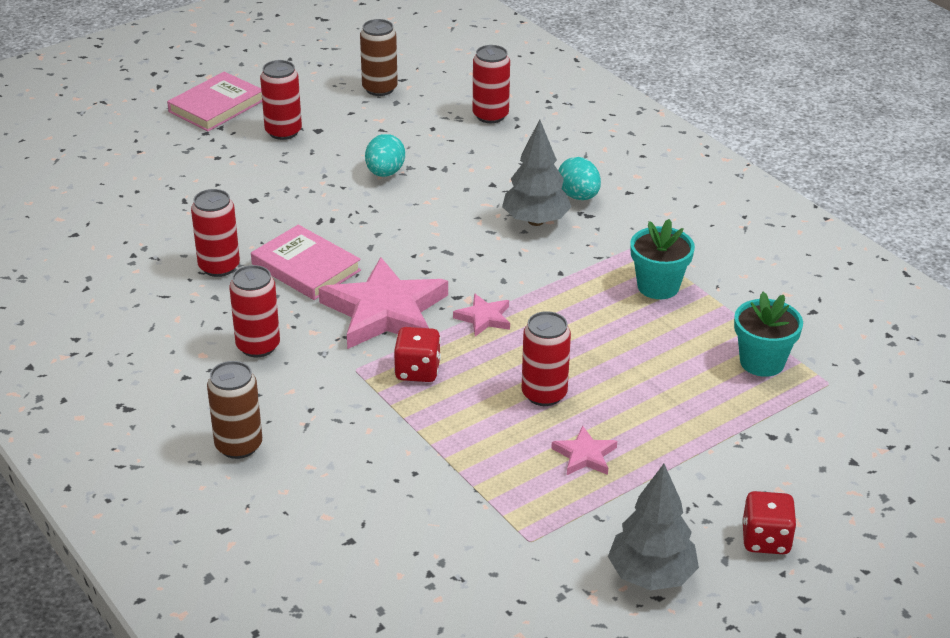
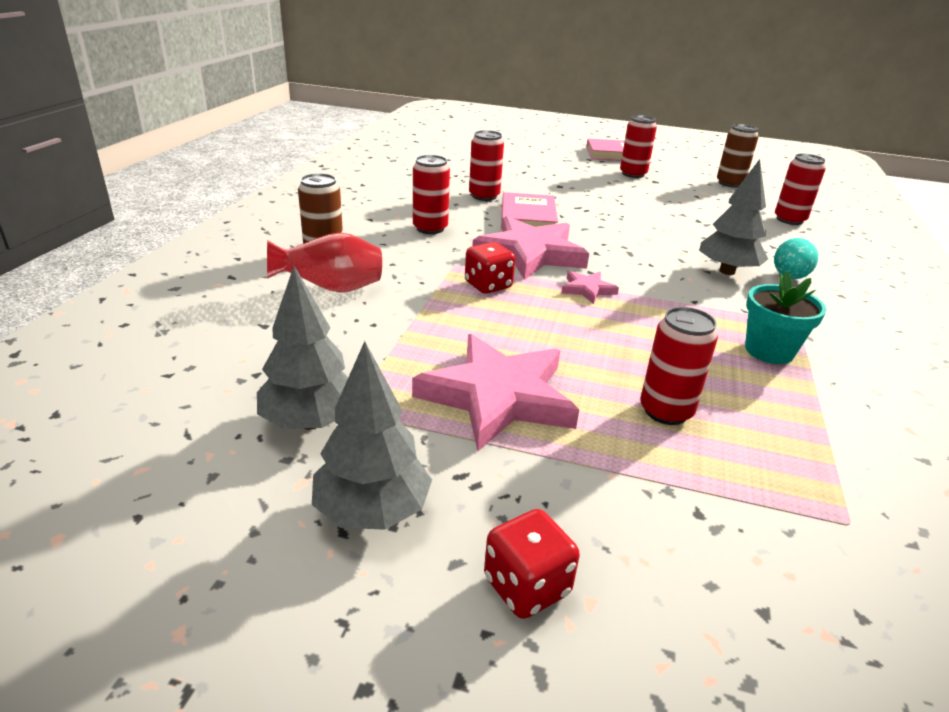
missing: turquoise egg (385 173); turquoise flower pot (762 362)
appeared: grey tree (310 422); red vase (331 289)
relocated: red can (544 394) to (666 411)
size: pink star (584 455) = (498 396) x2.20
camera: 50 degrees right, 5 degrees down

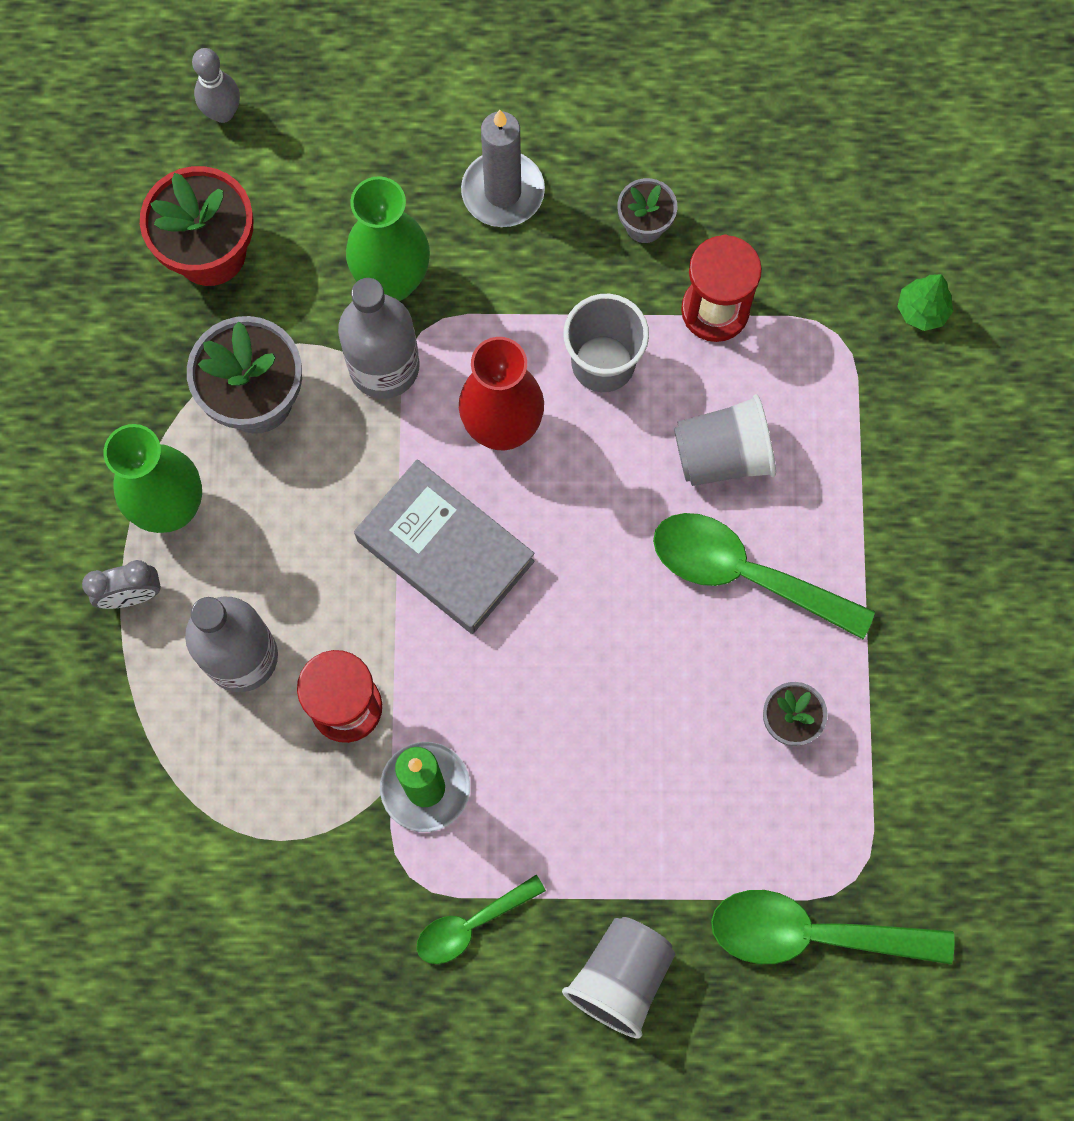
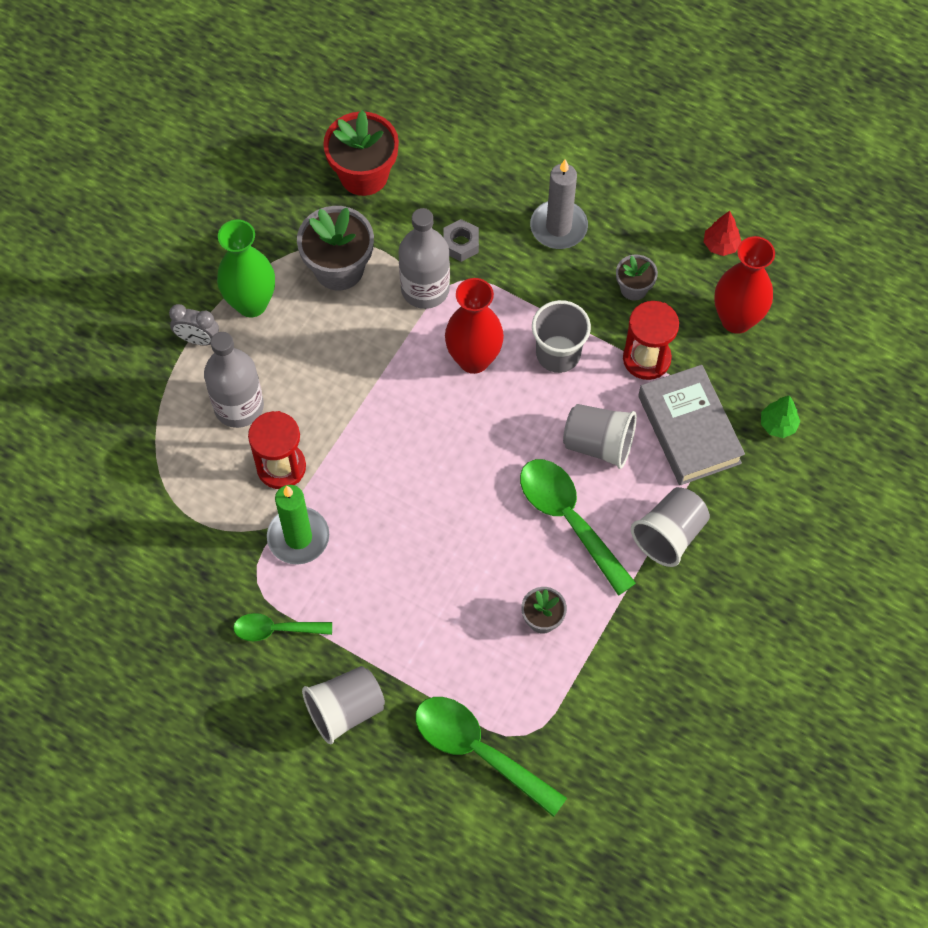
missing: grey bowling pin (223 113)
appeared: grey cup (669 535); red tree (720 245); red vase (736 319)
relocated: grey book (445 551) to (689 429)
exchanged: green vase (393 281) to grey nut (461 244)
camera: 30 degrees right, 10 degrees down

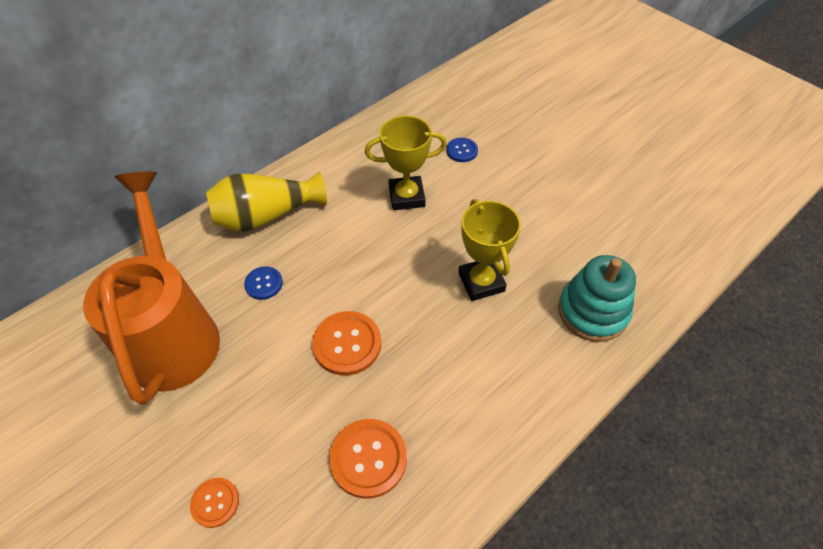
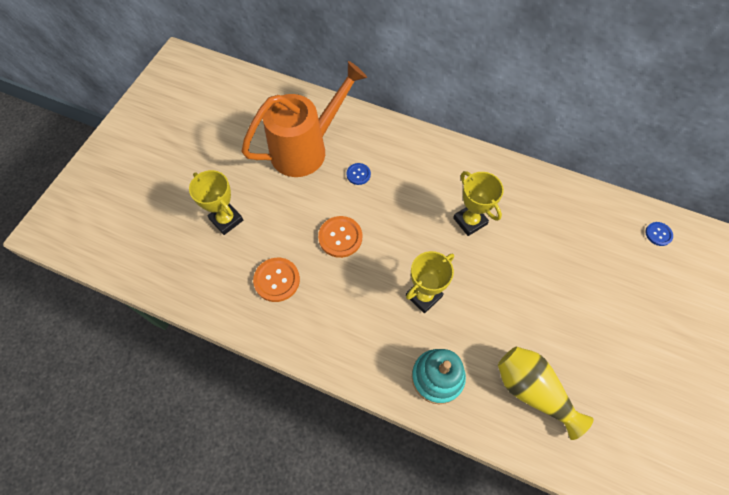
relocated: yellow vase (266 216) to (532 390); blue button (462 151) to (658 234)
exchanged: orange button (215 502) to yellow trophy (226 220)
camera: 65 degrees right, 10 degrees up

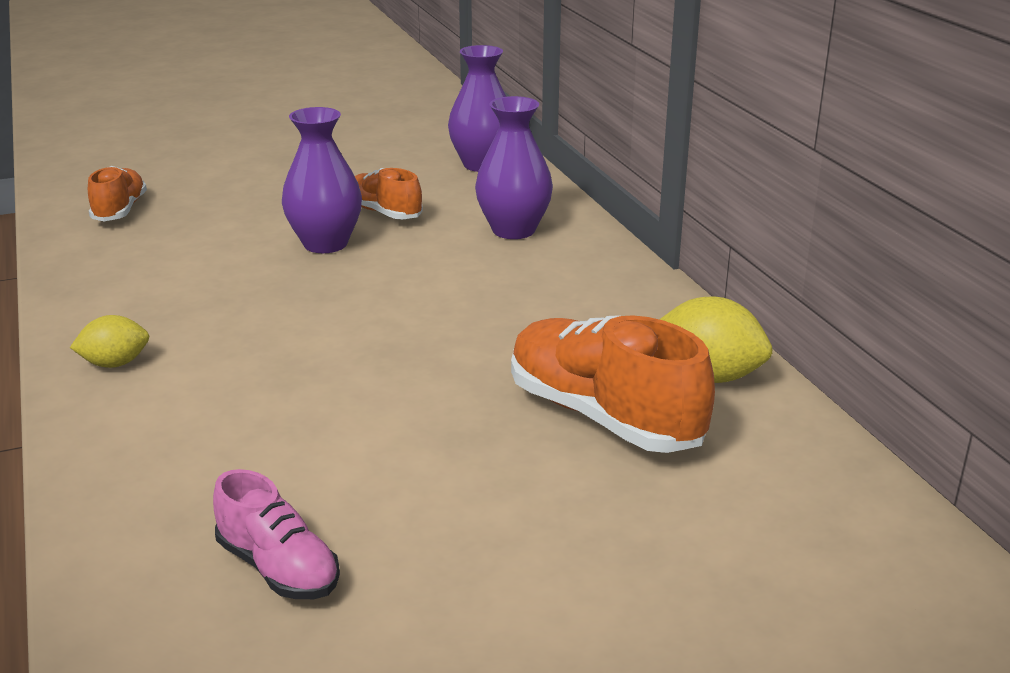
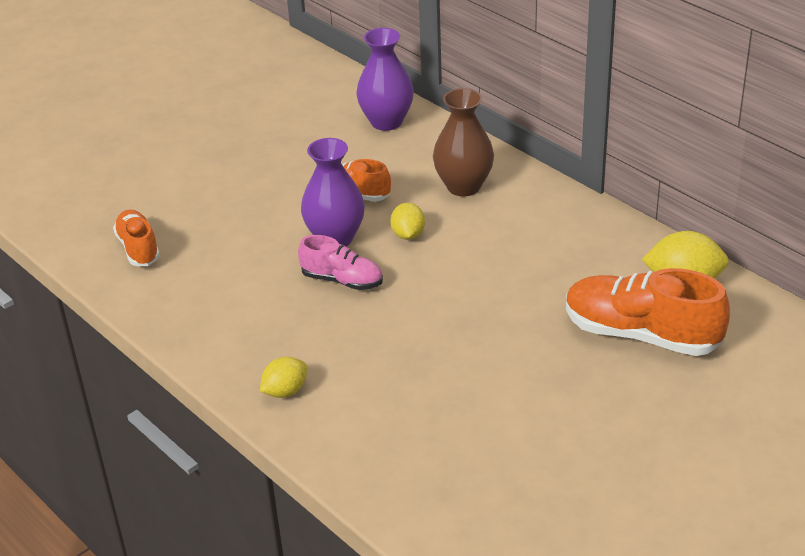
appeared: yellow lemon (408 235)
relocated: pink shoe (278 568) to (342 280)
colour: purple vase (513 230) to brown vase (463 186)
camera: 20 degrees left, 10 degrees up

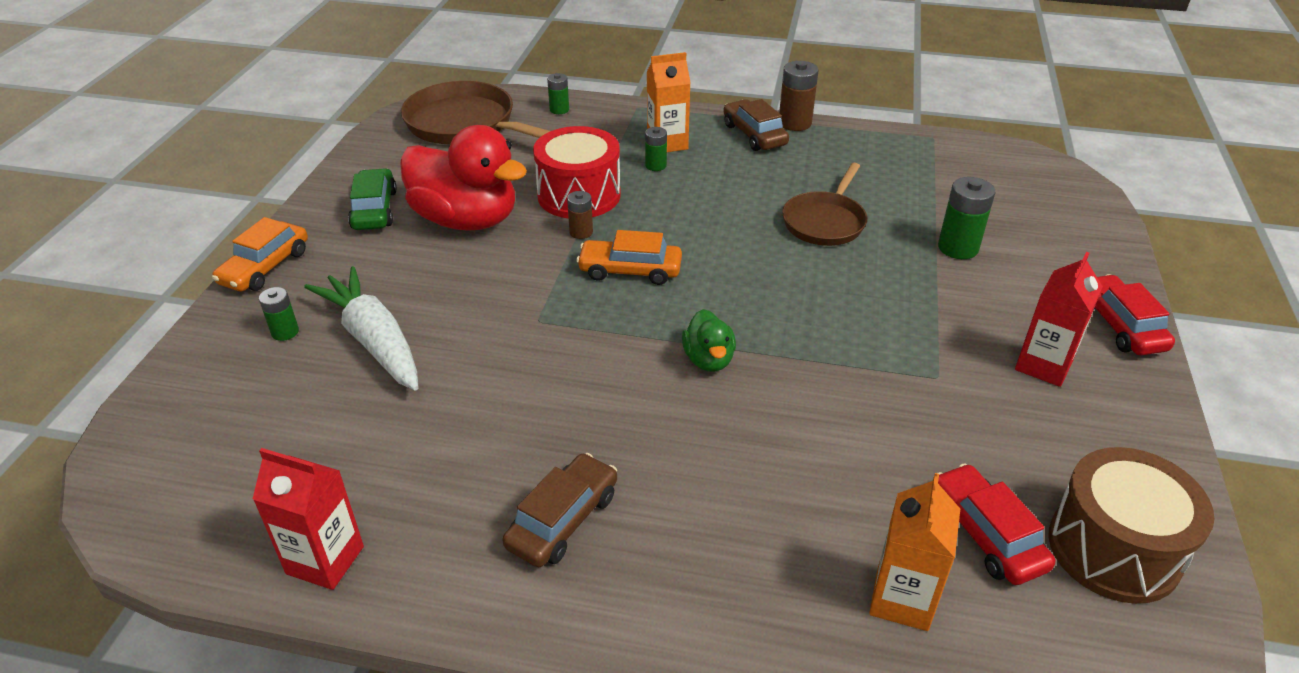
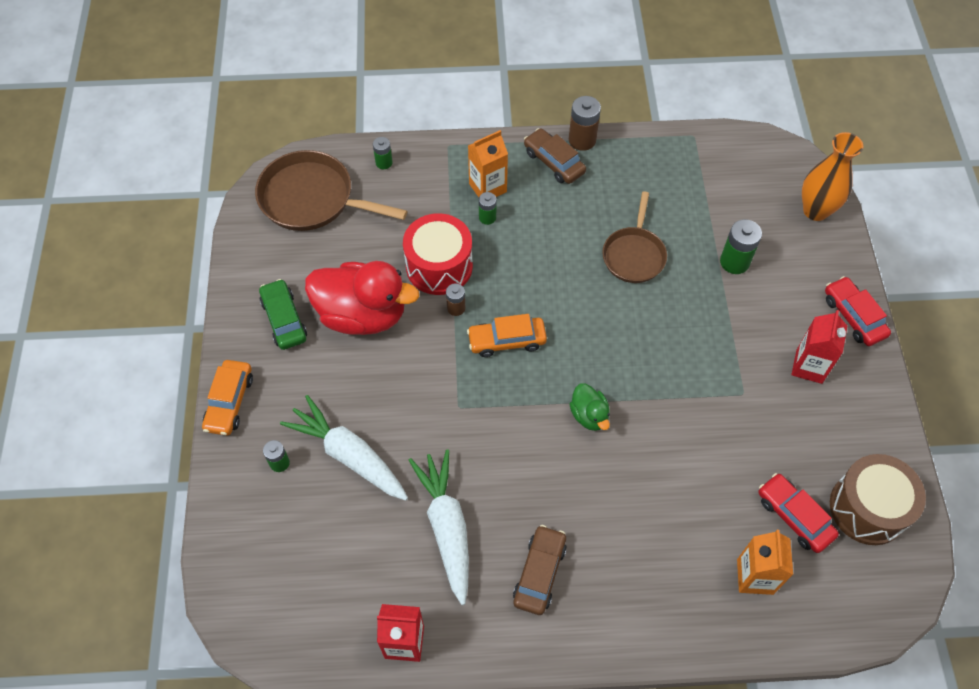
appeared: white carrot (447 527); orange vase (815 210)
camera: 15 degrees left, 20 degrees up

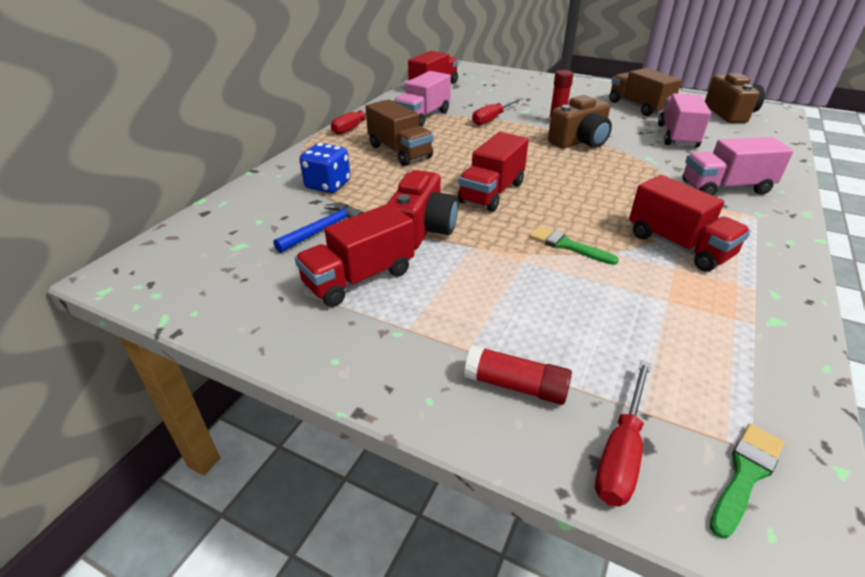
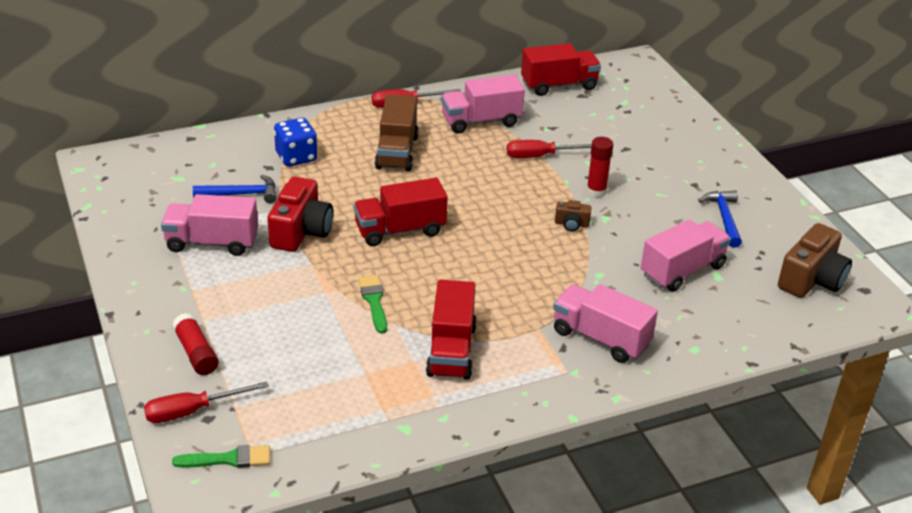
exchanged: brown truck (638 107) to blue hammer (724 218)
colour: red truck (359 278) to pink truck (212 242)
spun: red camera (422 229) = (301 231) 45 degrees counterclockwise
size: brown camera (580 141) = (571 224) x0.49
camera: 40 degrees right, 0 degrees up

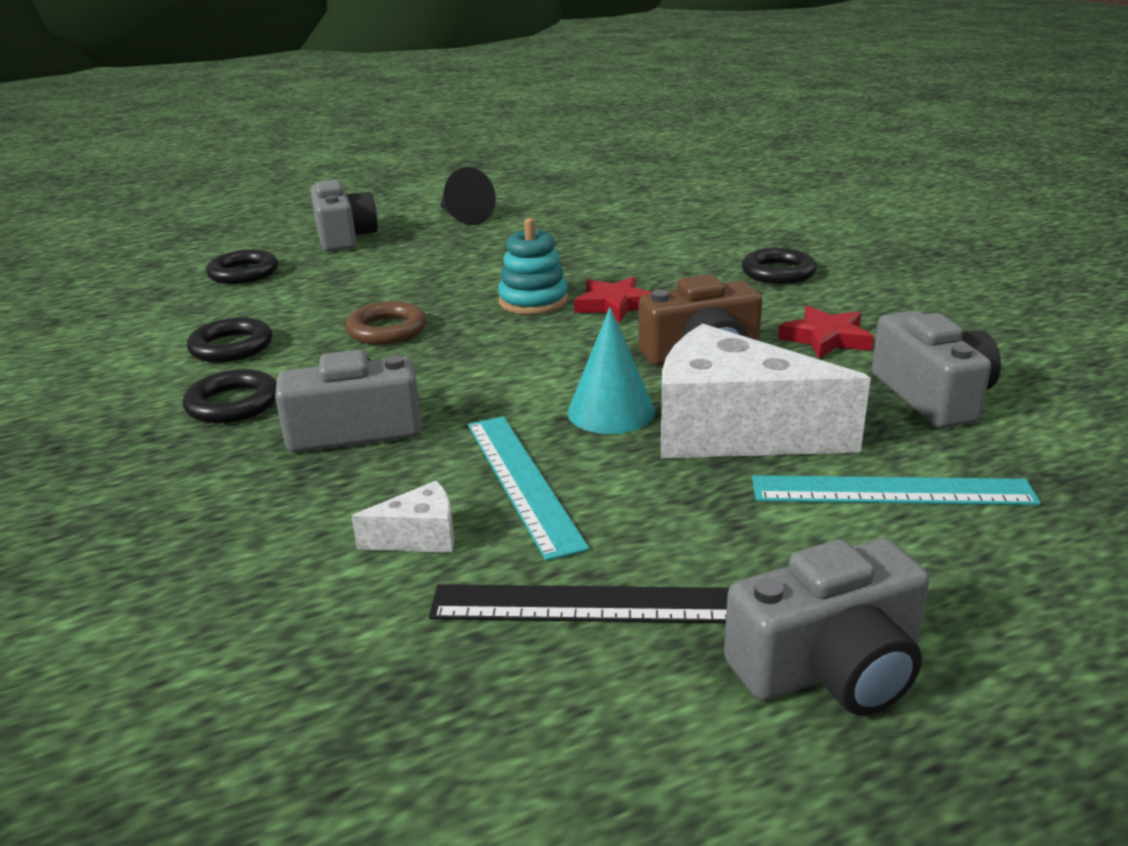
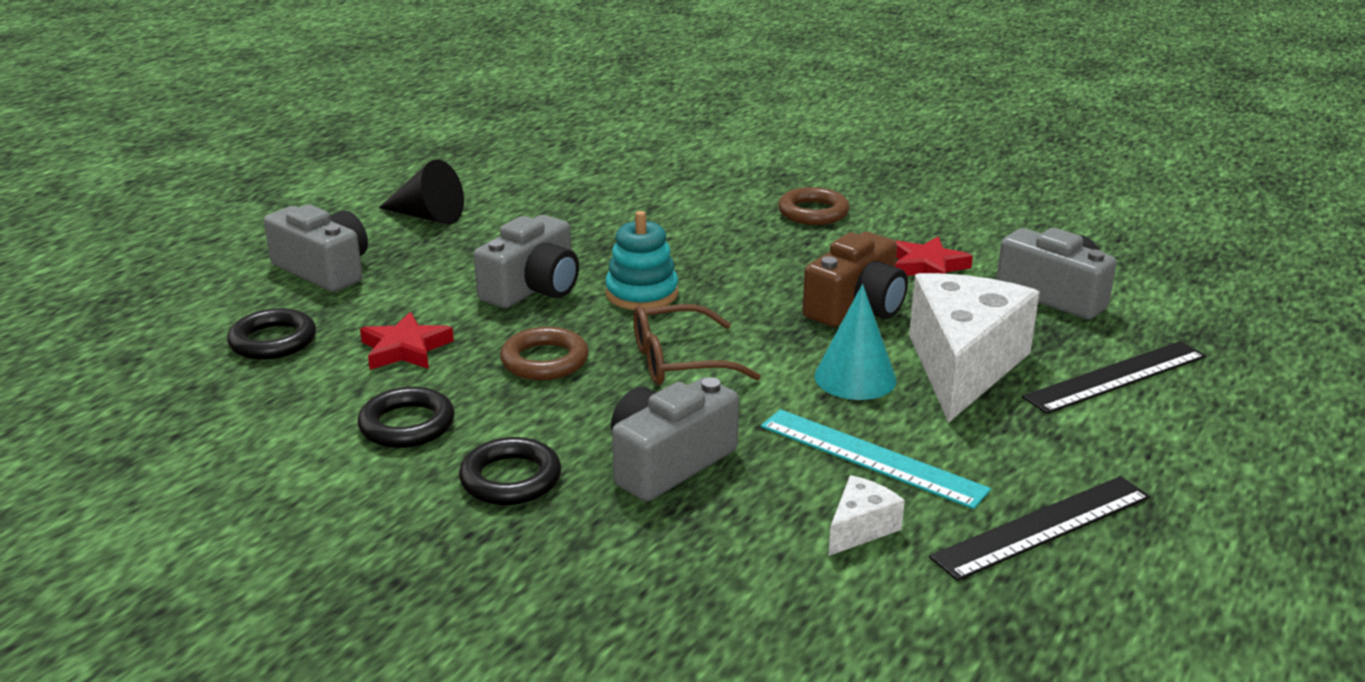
appeared: brown glasses (679 361)
relocated: red star (614 305) to (405 349); grey camera (830 667) to (533 288)
colour: black ring (778 272) to brown ring (813 212); turquoise ruler (891 491) to black ruler (1116 377)
spun: white cheese (732 431) = (963 366) 120 degrees clockwise
camera: 35 degrees left, 0 degrees up

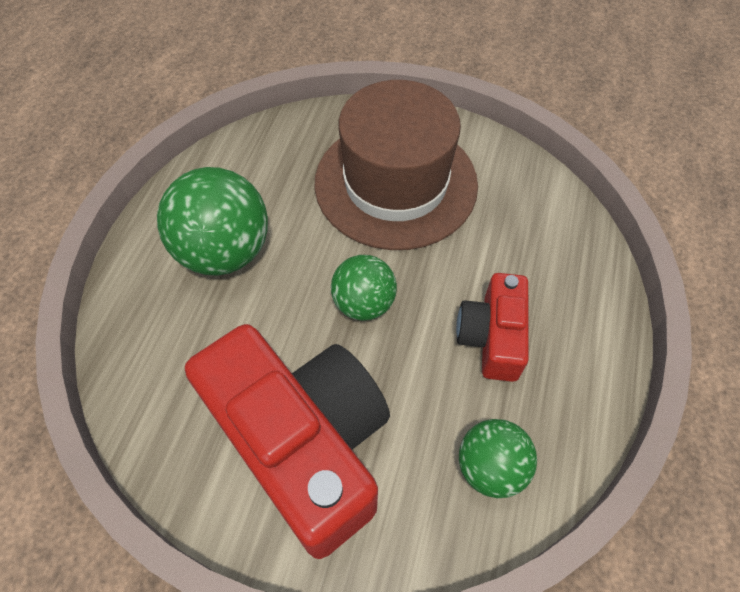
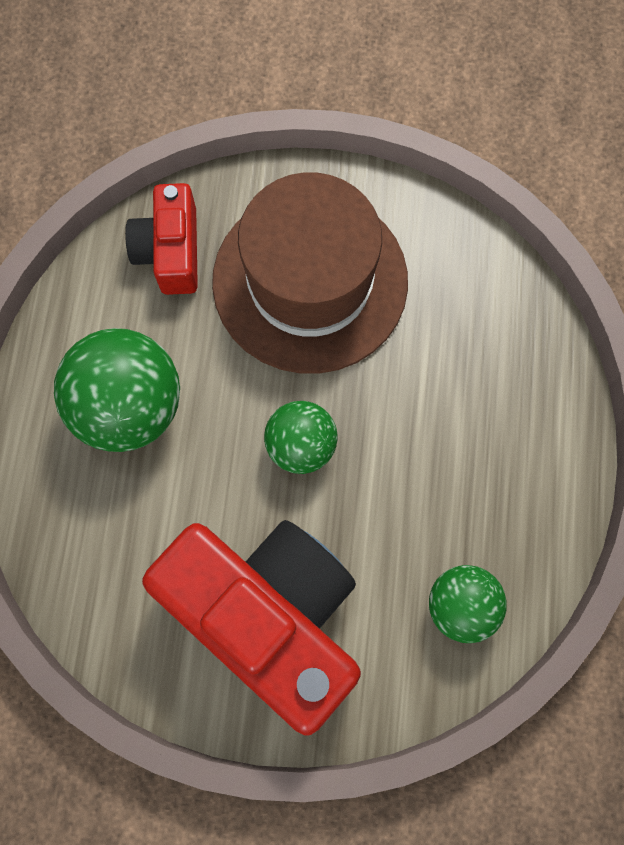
relocated: red camera (492 337) to (170 251)
camera: 10 degrees left, 15 degrees up

